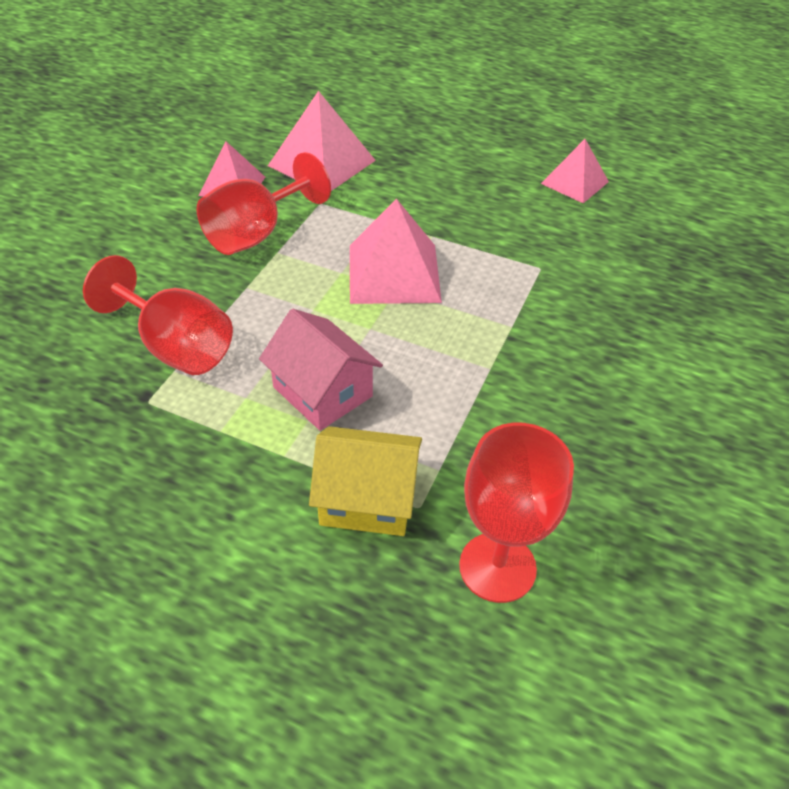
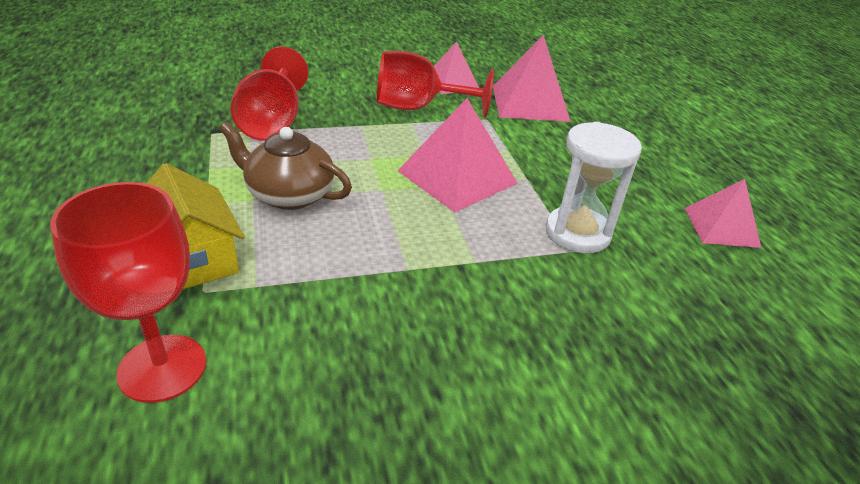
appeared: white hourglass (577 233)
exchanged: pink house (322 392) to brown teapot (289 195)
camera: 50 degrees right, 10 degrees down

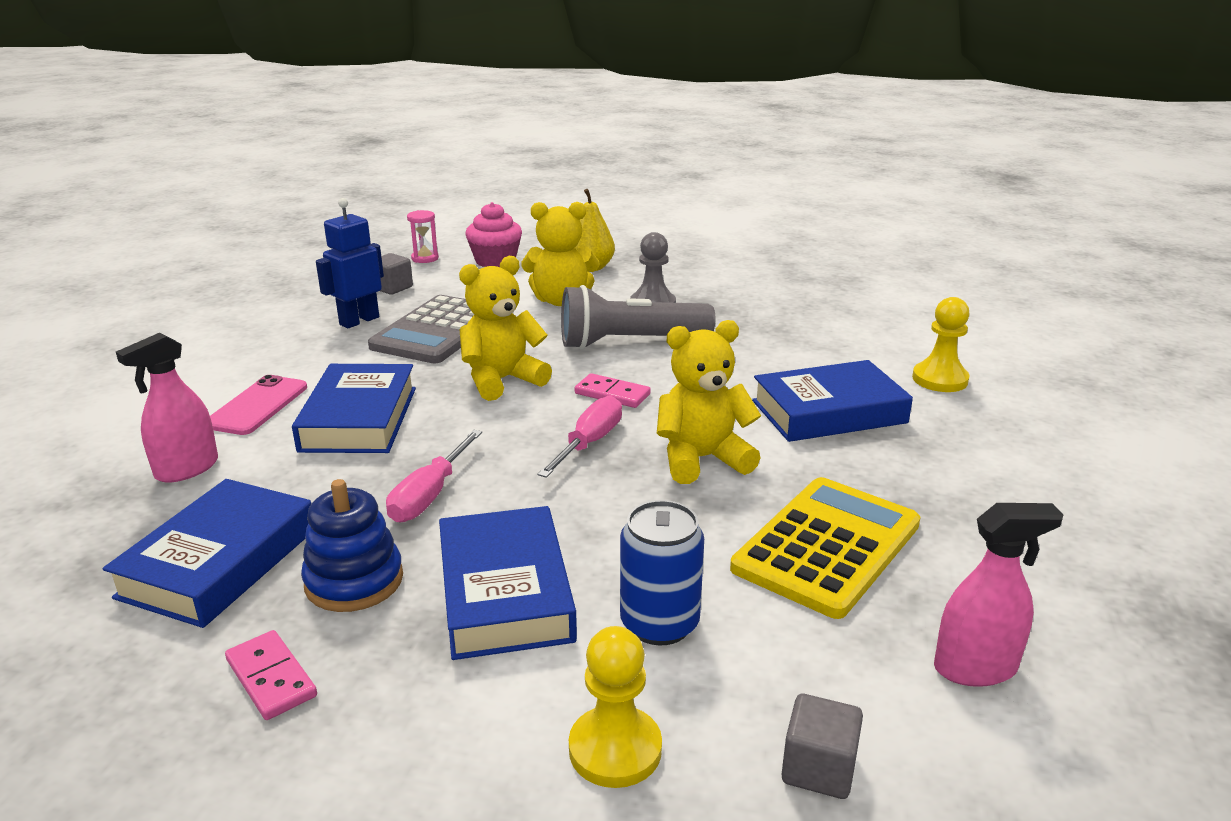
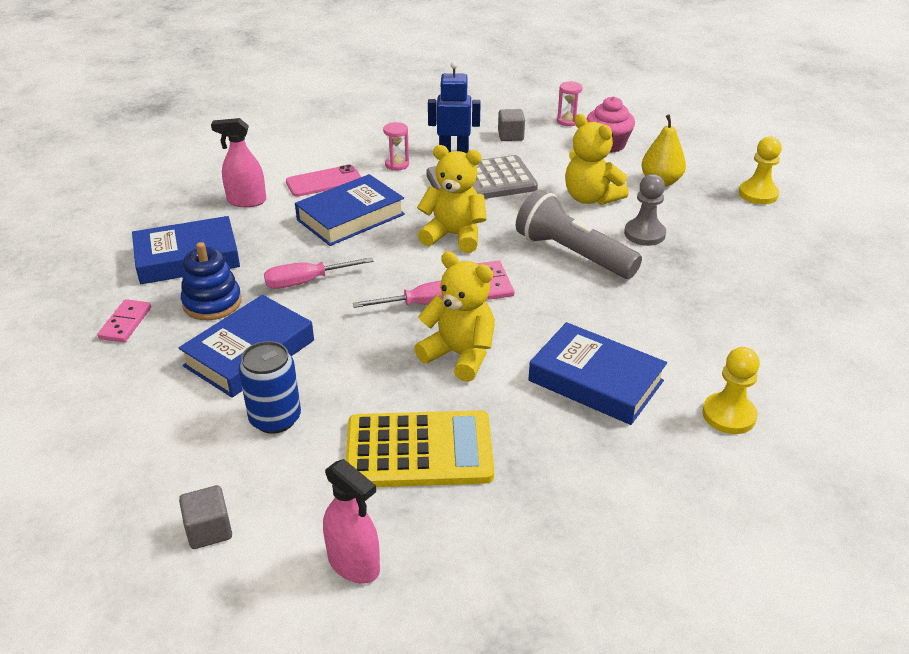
appeared: pink hourglass (397 164)
relocated: yellow pawn (615 749) to (758 194)
camera: 50 degrees right, 10 degrees up

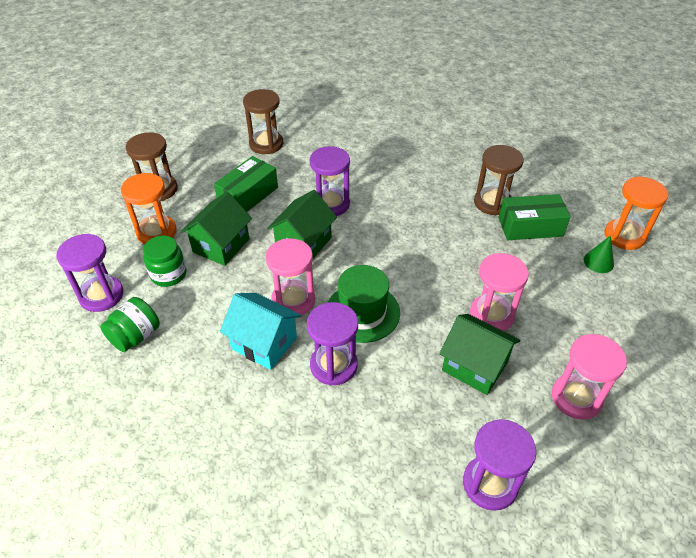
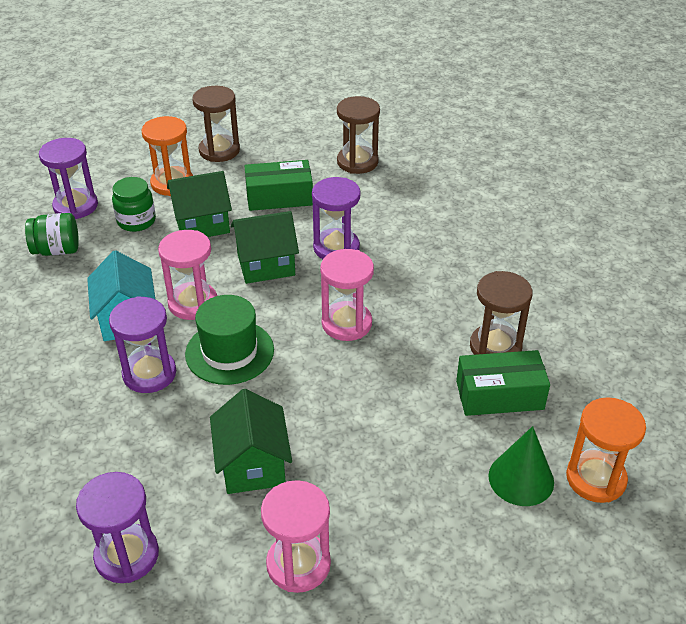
relocated: pink hourglass (491 315) to (346 323)
spun: green box (530 227) = (499 395) 45 degrees counterclockwise
size: green cone (598 262) = (521 479) x1.53
camera: 45 degrees right, 5 degrees down

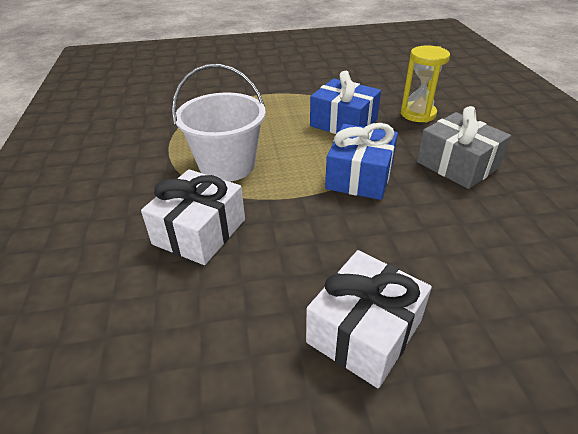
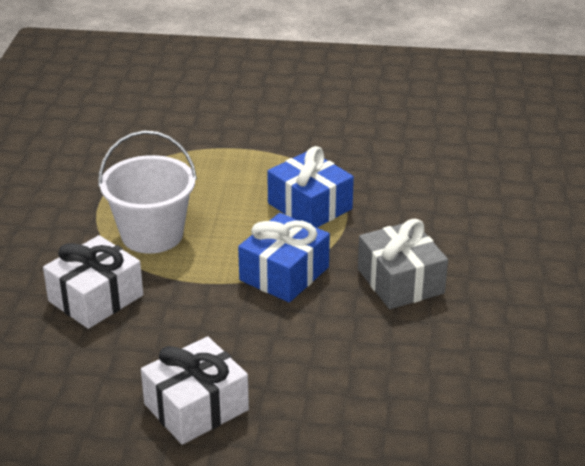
missing: yellow hourglass (418 114)
camera: 15 degrees right, 5 degrees down

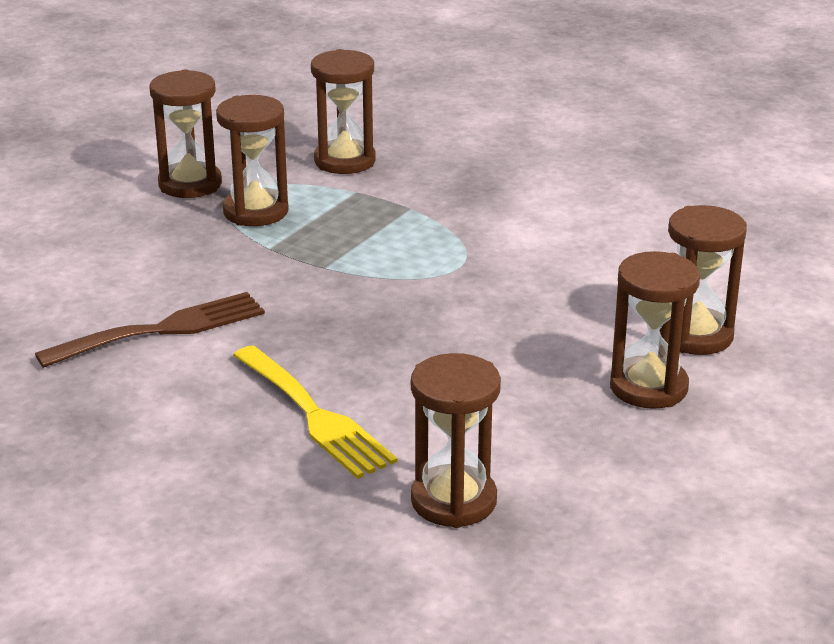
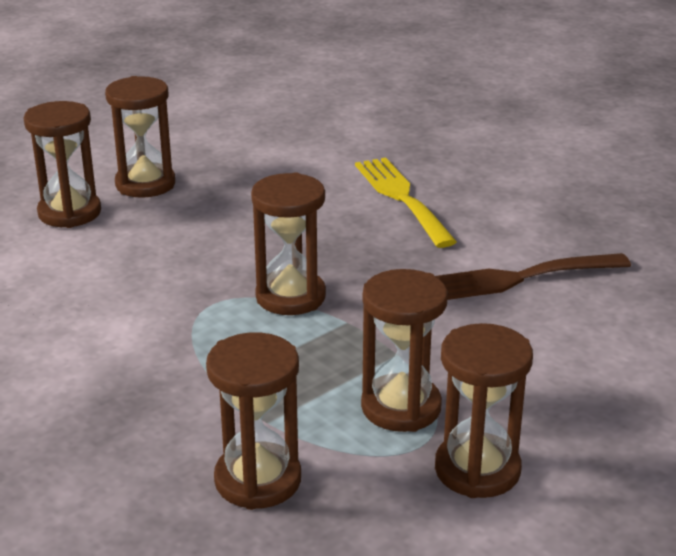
relocated: brown hourglass (453 501) to (290 297)
camera: 165 degrees left, 0 degrees up

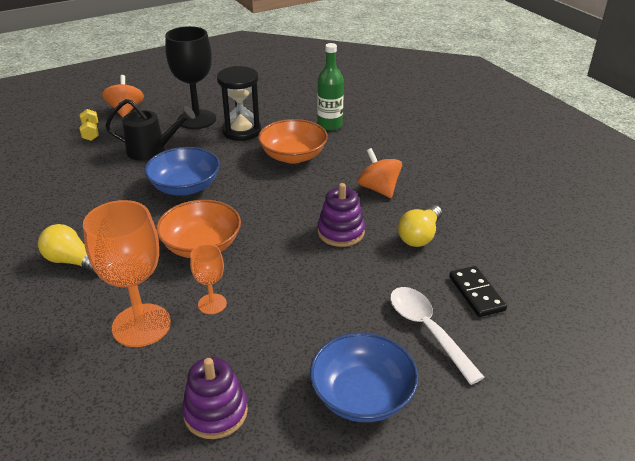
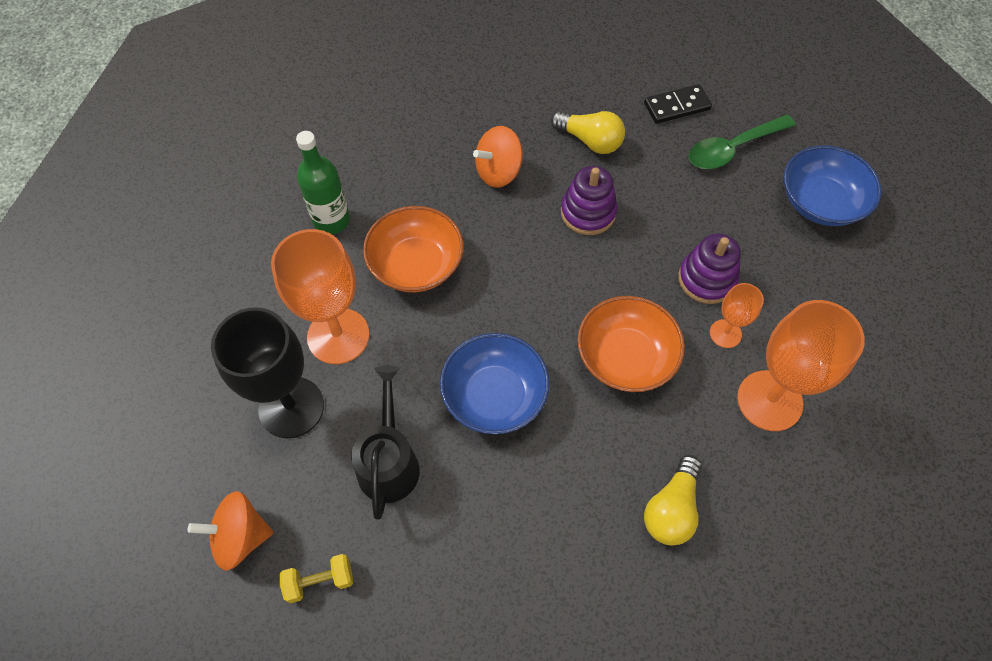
relocated: purple stacking toy (215 412) to (706 279)
exchanged: black hourglass (241 131) to orange goblet (338 336)
colour: white spoon (427 330) to green spoon (732 149)
camera: 90 degrees left, 25 degrees up

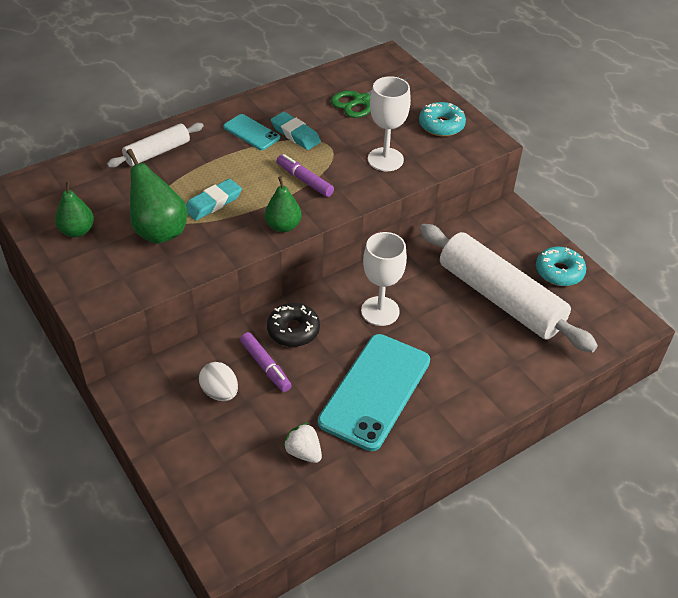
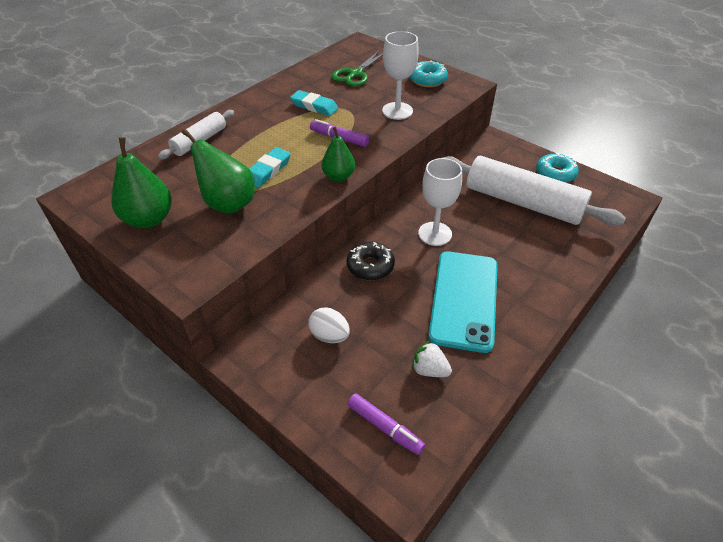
missing: turquoise phone (251 132)
relocated: purple marker (265 366) to (385 427)
size: green pear (77 231) = (149 219) x1.52
camera: 15 degrees left, 0 degrees up

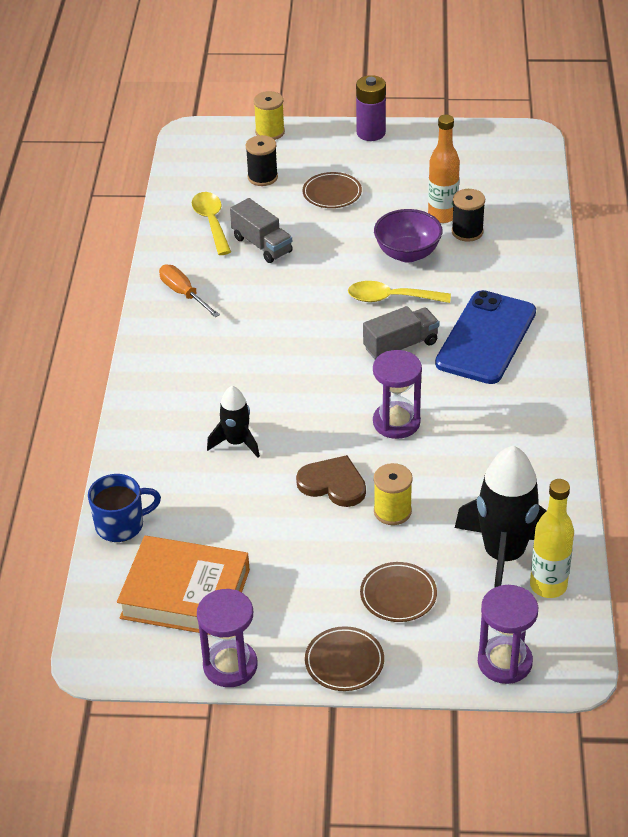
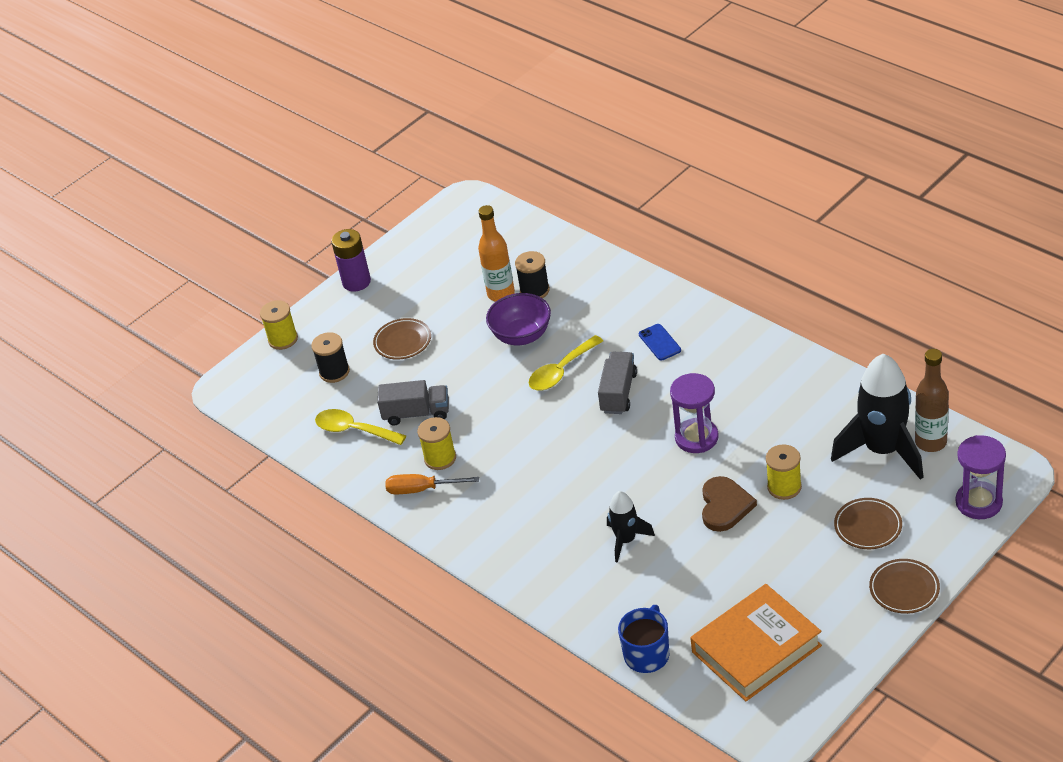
missing: purple hourglass (230 666)
appeared: yellow spool (440 458)
colour: yellow bottle (548 586) to brown bottle (930 442)
spun: brown heart (333 484) = (725 506) 120 degrees clockwise
size: blue phone (486 338) = (659 342) x0.42
camera: 45 degrees left, 0 degrees up

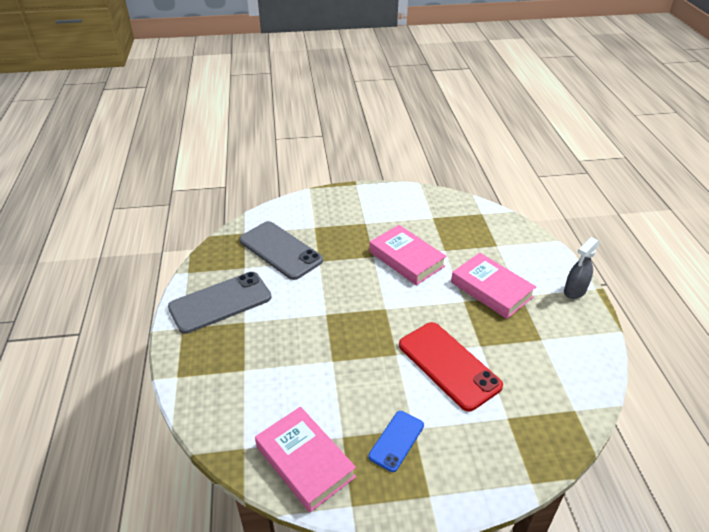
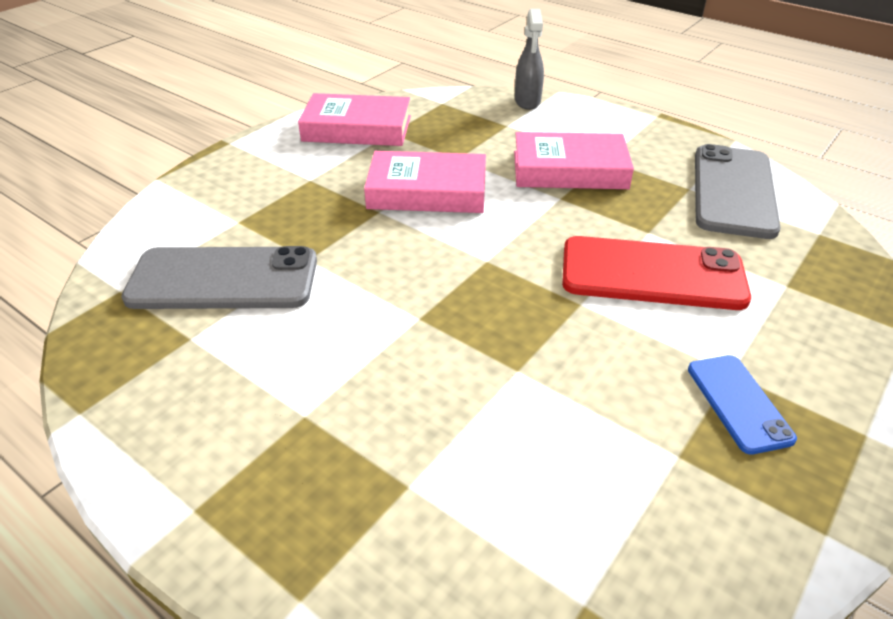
relocated: grey phone (220 302) to (733 191); pink book (305 462) to (357 128); grey spray bottle (574 291) to (527 101)
camera: 45 degrees left, 0 degrees up

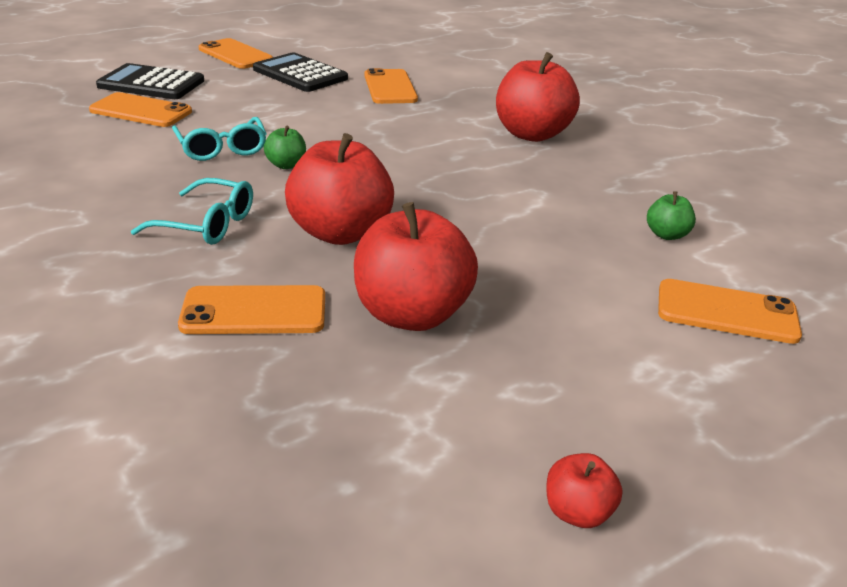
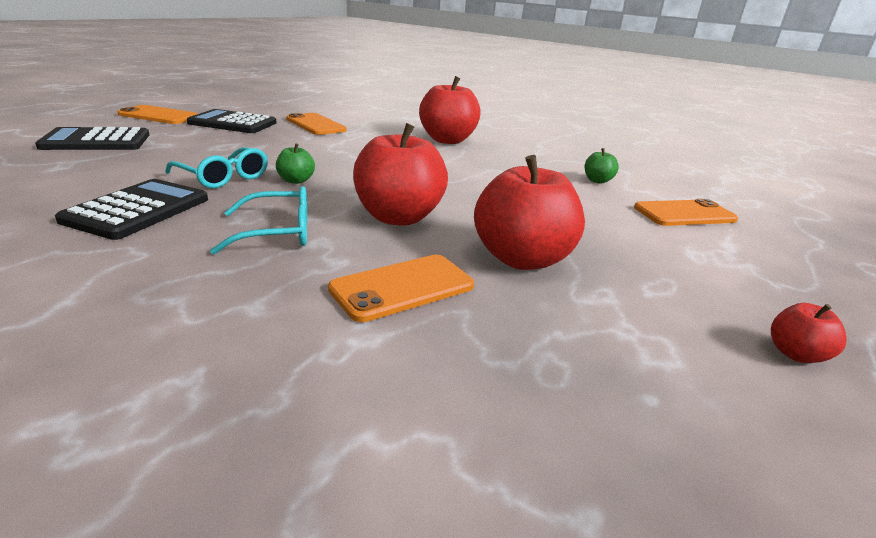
missing: orange phone (141 111)
appeared: black calculator (138 210)
camera: 30 degrees left, 5 degrees down

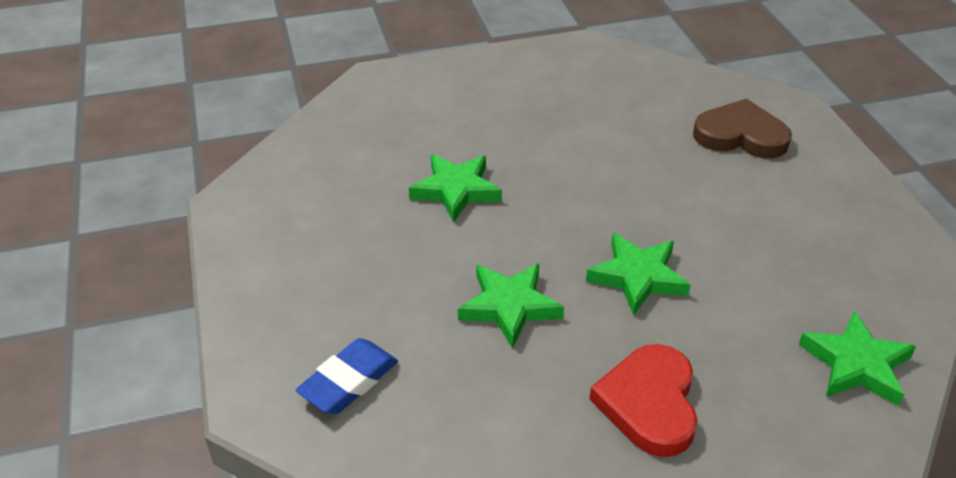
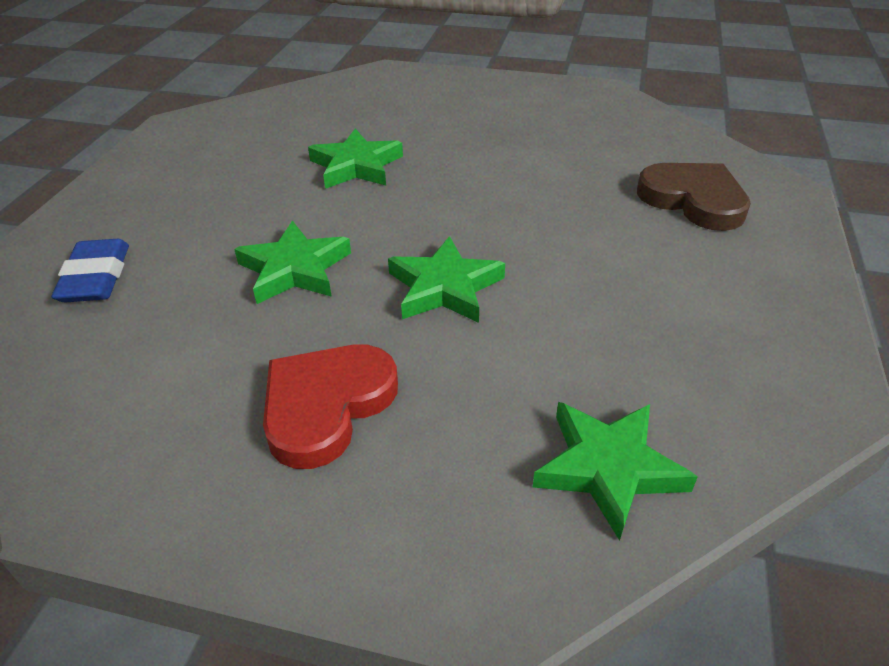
spun: blue eraser (349 381) = (96 277) 75 degrees counterclockwise
camera: 30 degrees right, 0 degrees up

